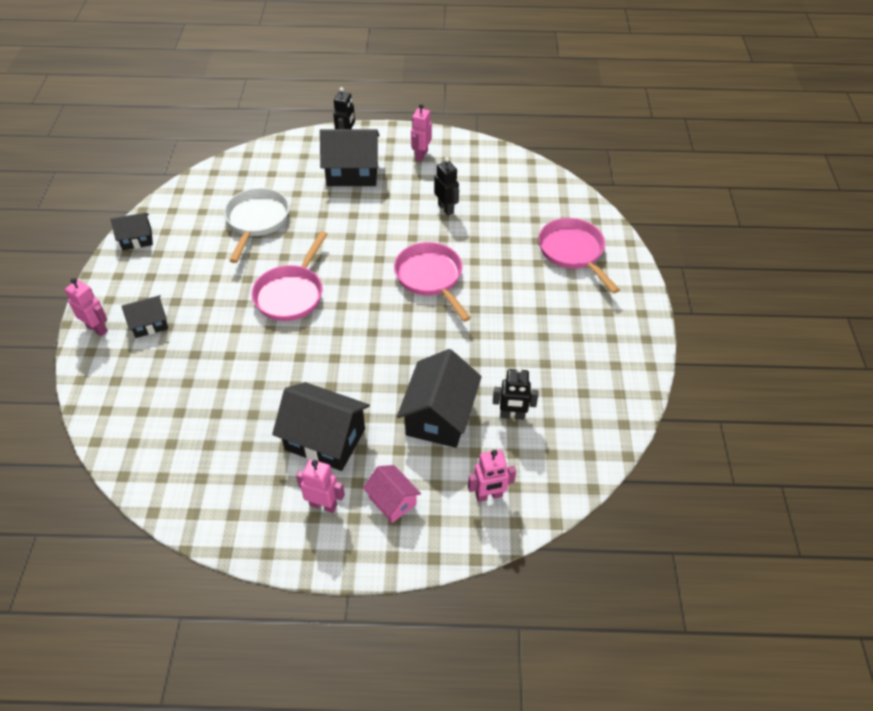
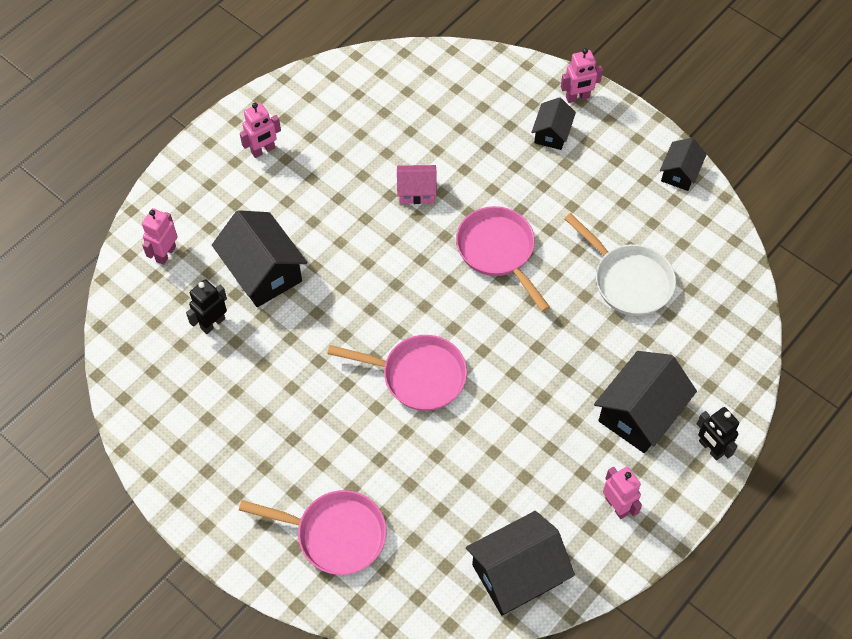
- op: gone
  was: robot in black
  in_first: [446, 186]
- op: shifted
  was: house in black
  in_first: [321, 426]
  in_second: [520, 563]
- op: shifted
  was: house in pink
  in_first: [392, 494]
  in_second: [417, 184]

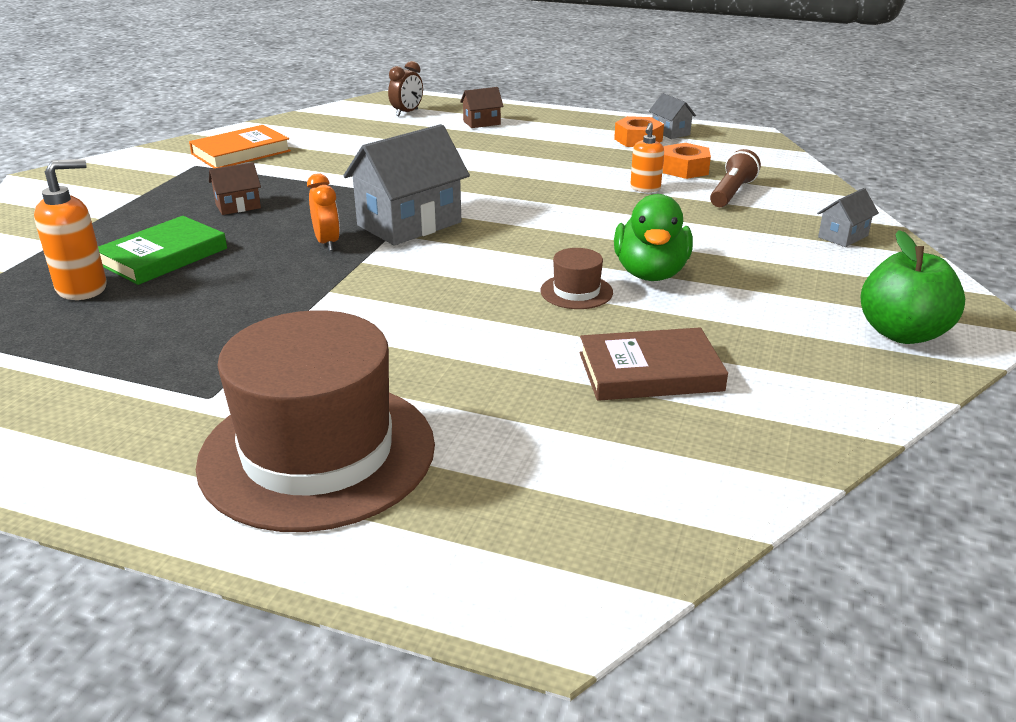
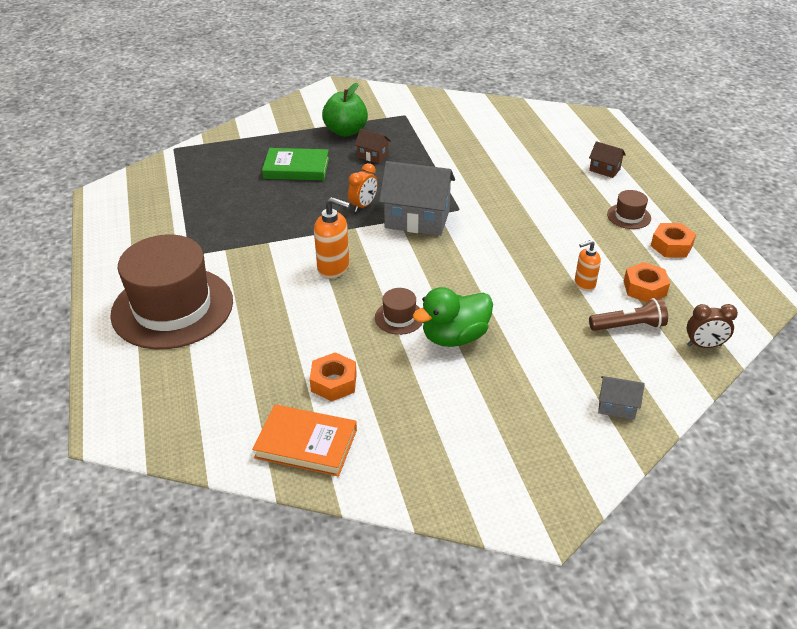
- op: shifted
  was: clock in brown
  in_first: [405, 88]
  in_second: [712, 326]
- op: gone
  was: house in grey
  in_first: [672, 116]
- op: shifted
  was: book in orange
  in_first: [240, 146]
  in_second: [304, 440]
- op: shifted
  was: soap dispenser in orange
  in_first: [70, 229]
  in_second: [332, 238]
- op: shifted
  was: apple in green
  in_first: [913, 287]
  in_second: [345, 110]
- op: swapped
  was: book in brown
  now: nut in orange
  in_first: [653, 364]
  in_second: [333, 377]
- op: new
  now: hat in brown
  in_second: [629, 209]

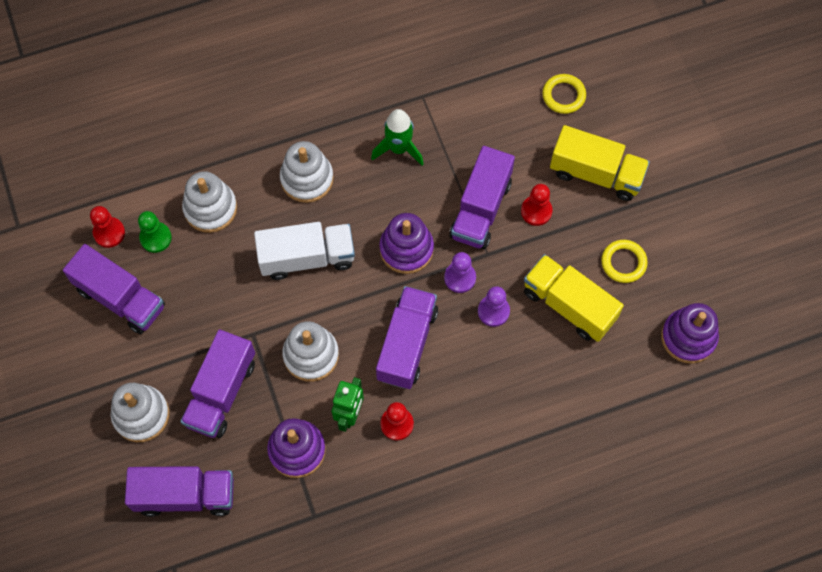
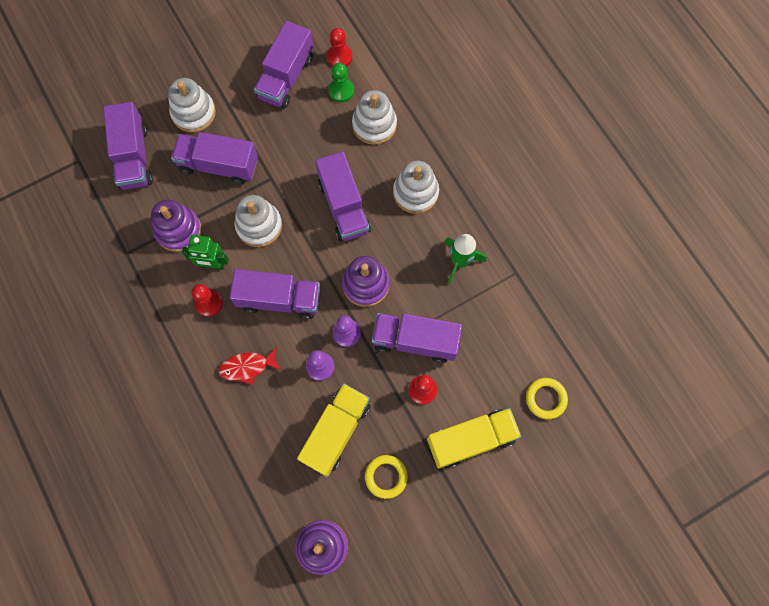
- op: rotated
  was: truck in yellow
  in_first: [600, 163]
  in_second: [474, 438]
  clockwise: -120
- op: repainted
  was: truck in white
  now: truck in purple
  in_first: [304, 251]
  in_second: [343, 196]
- op: new
  now: fish in red
  in_second: [250, 366]

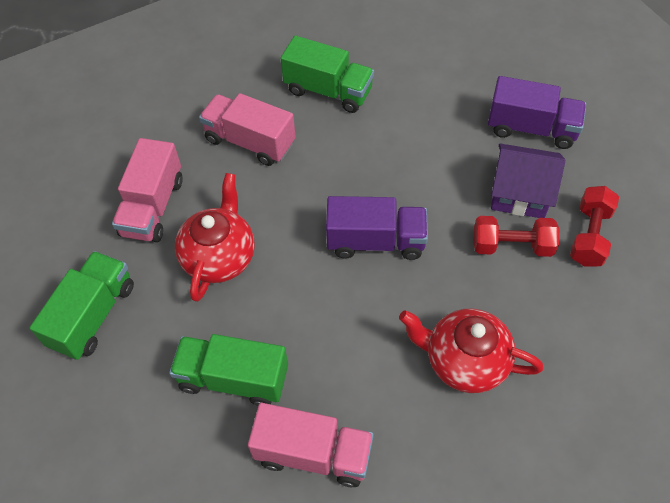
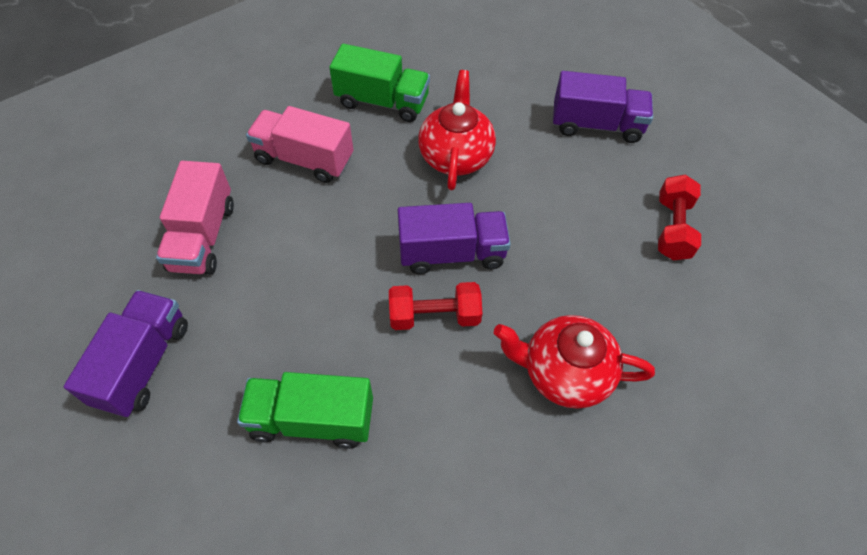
- op: gone
  was: house in purple
  in_first: [528, 181]
- op: shifted
  was: teapot in red
  in_first: [215, 237]
  in_second: [457, 130]
- op: shifted
  was: dumbbell in red
  in_first: [516, 236]
  in_second: [435, 306]
- op: repainted
  was: truck in green
  now: truck in purple
  in_first: [82, 305]
  in_second: [126, 353]
- op: gone
  was: truck in pink
  in_first: [311, 445]

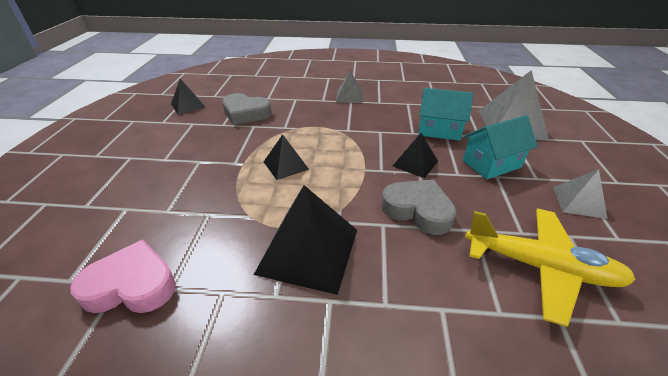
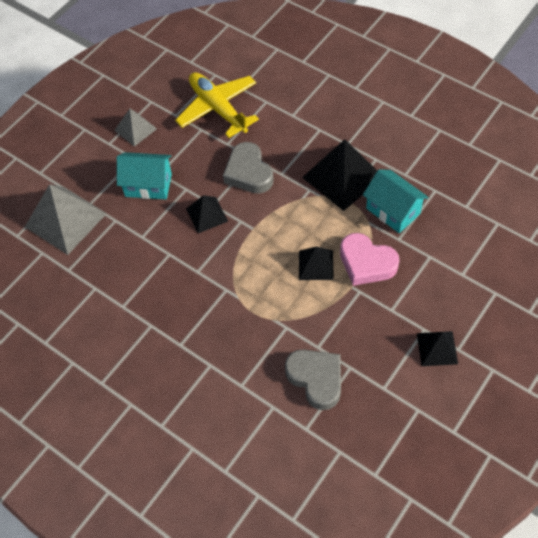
- op: gone
  was: pyramid in grey
  in_first: [349, 86]
- op: shifted
  was: pyramid in black
  in_first: [188, 96]
  in_second: [437, 348]
- op: shifted
  was: house in turquoise
  in_first: [446, 114]
  in_second: [396, 201]
- op: shifted
  was: heart in pink
  in_first: [123, 276]
  in_second: [369, 259]

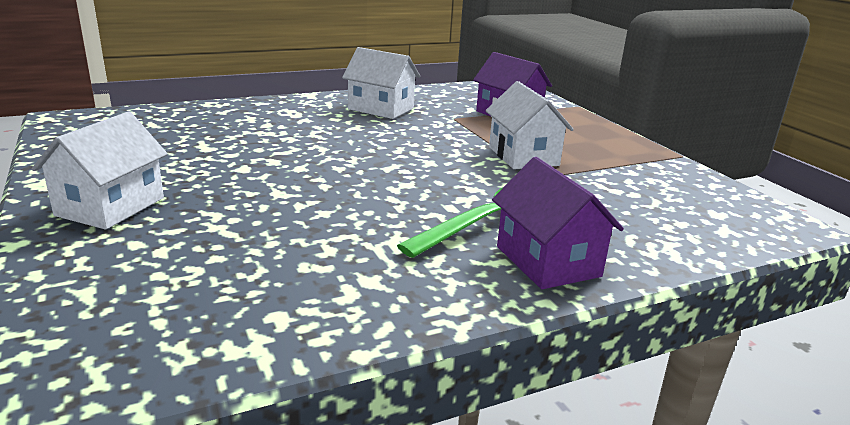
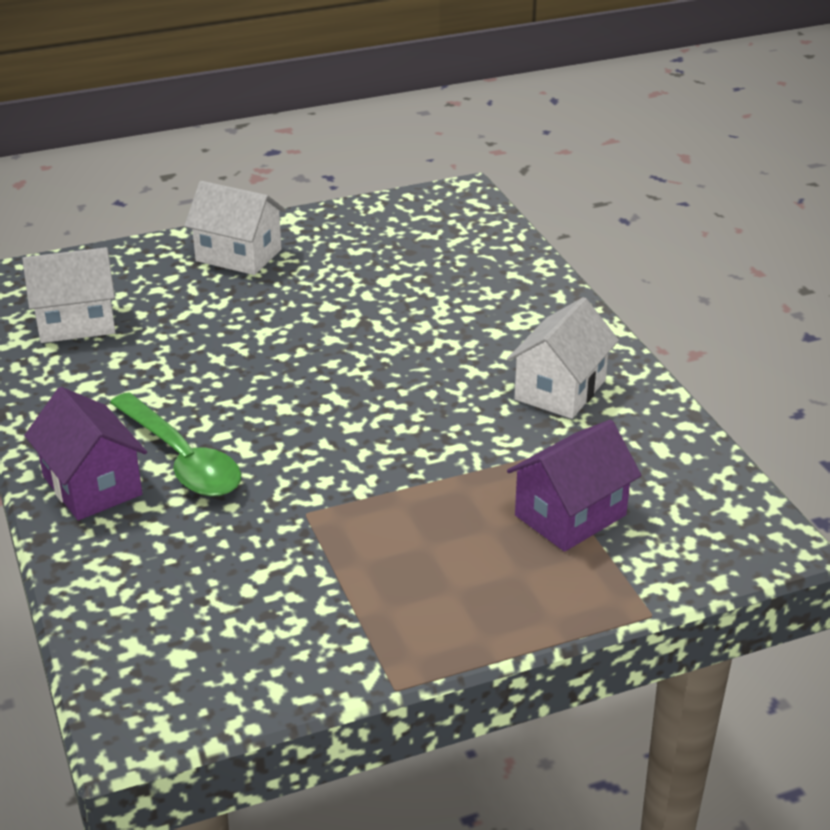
- op: shifted
  was: house in white
  in_first: [529, 125]
  in_second: [68, 295]
- op: rotated
  was: house in purple
  in_first: [558, 223]
  in_second: [85, 453]
  clockwise: 75

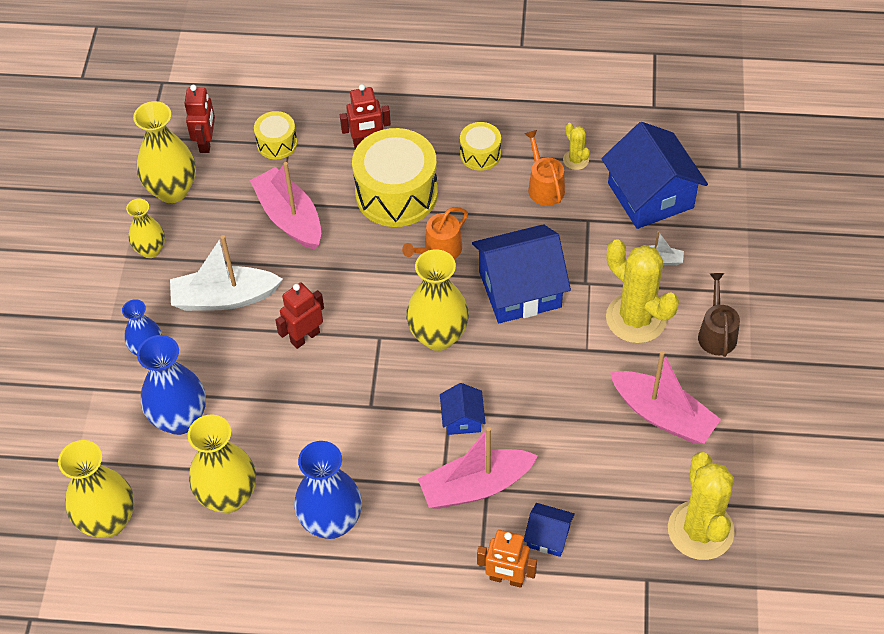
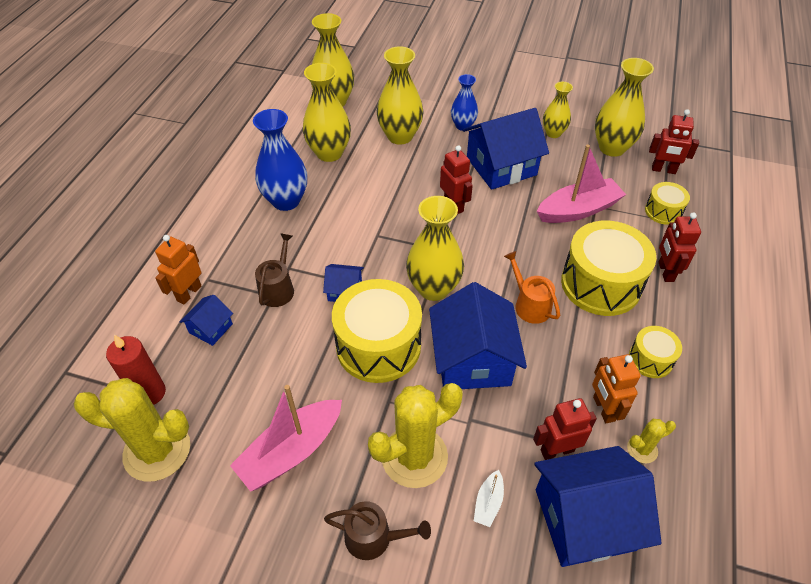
- op: swapped
  was: watering can in orange
  now: robot in orange
  in_first: [544, 168]
  in_second: [616, 388]
- op: swapped
  was: boat in white
  now: house in blue
  in_first: [226, 273]
  in_second: [506, 149]
- op: repainted
  was: vase in blue
  now: vase in yellow
  in_first: [171, 385]
  in_second: [400, 95]
- op: swapped
  was: boat in pink
  now: watering can in brown
  in_first: [478, 468]
  in_second: [274, 270]
- op: new
  now: drum in yellow
  in_second: [377, 331]
- op: new
  now: candle in red
  in_second: [136, 370]
- op: new
  now: robot in red
  in_second: [565, 429]

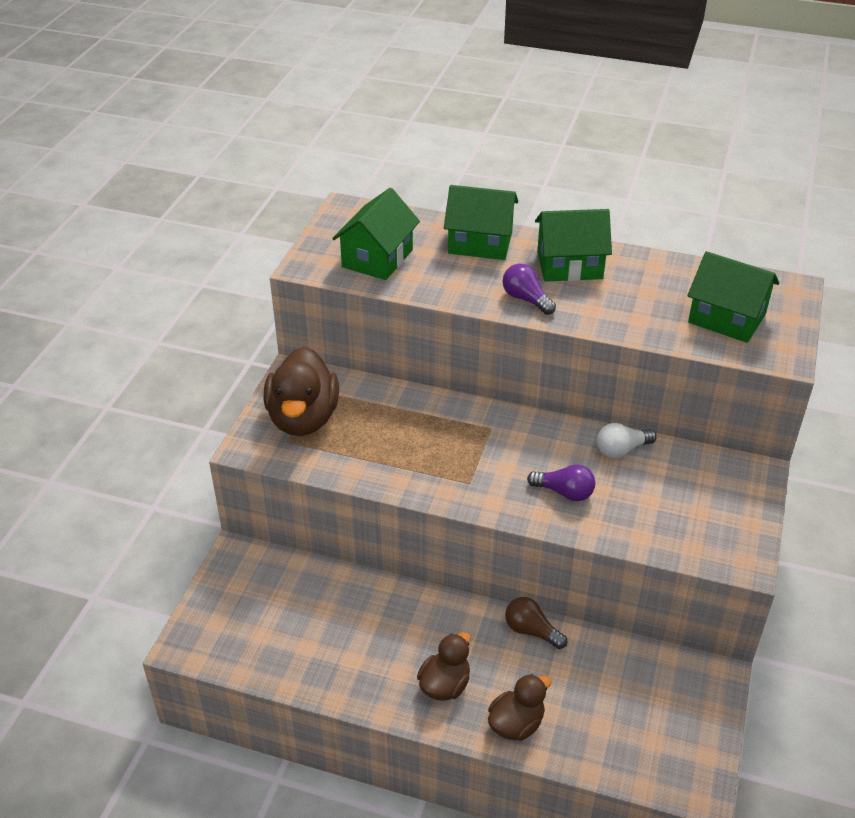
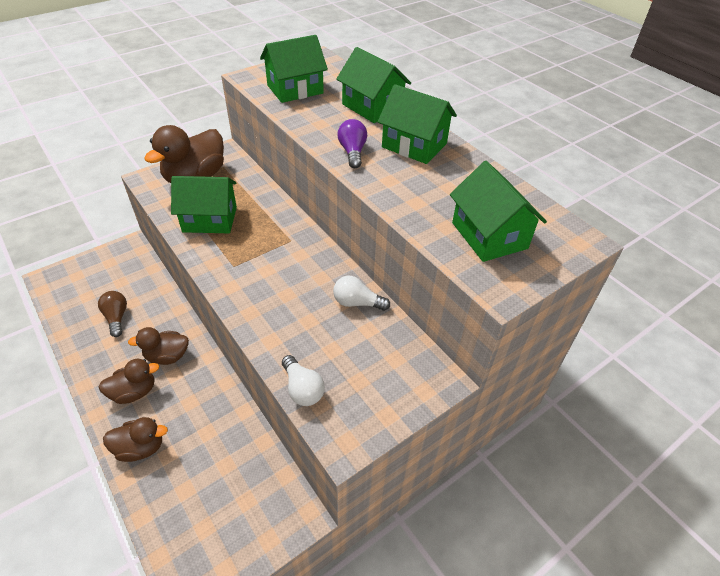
- op: gone
  was: light bulb in purple
  in_first: [561, 482]
- op: shifted
  was: light bulb in brown
  in_first: [536, 623]
  in_second: [112, 314]
- op: new
  now: house in green
  in_second: [204, 204]
- op: new
  now: duck in brown
  in_second: [158, 346]
- op: new
  now: light bulb in white
  in_second: [303, 380]

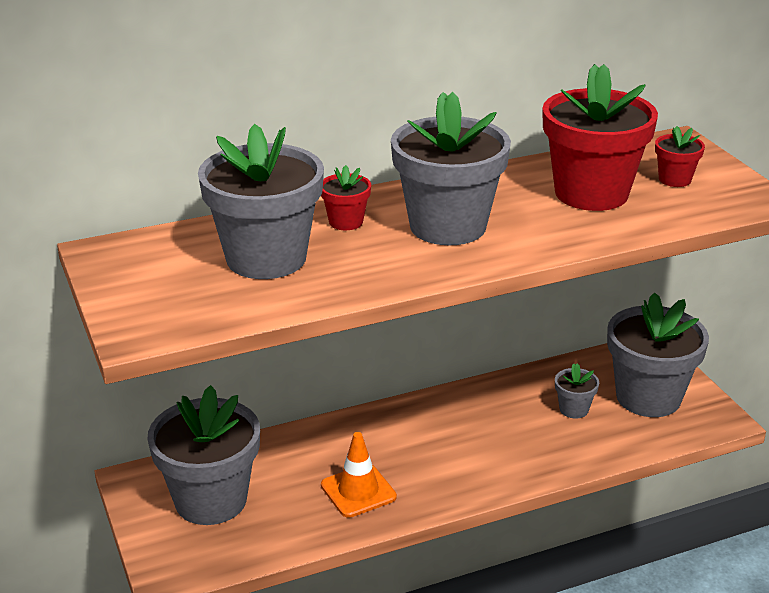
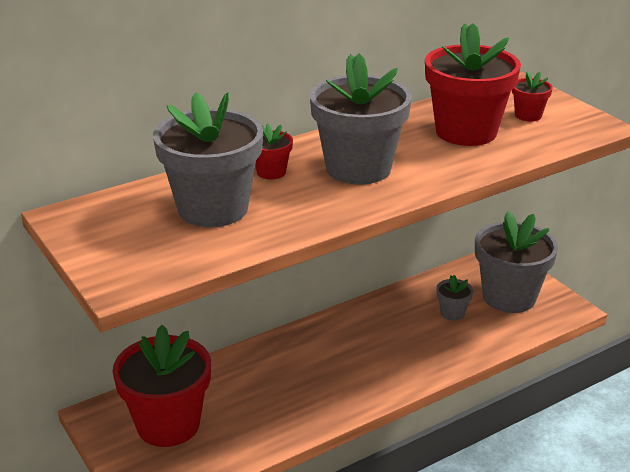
- op: repainted
  was: flower pot in grey
  now: flower pot in red
  in_first: [204, 455]
  in_second: [161, 386]
- op: gone
  was: traffic cone in orange
  in_first: [359, 475]

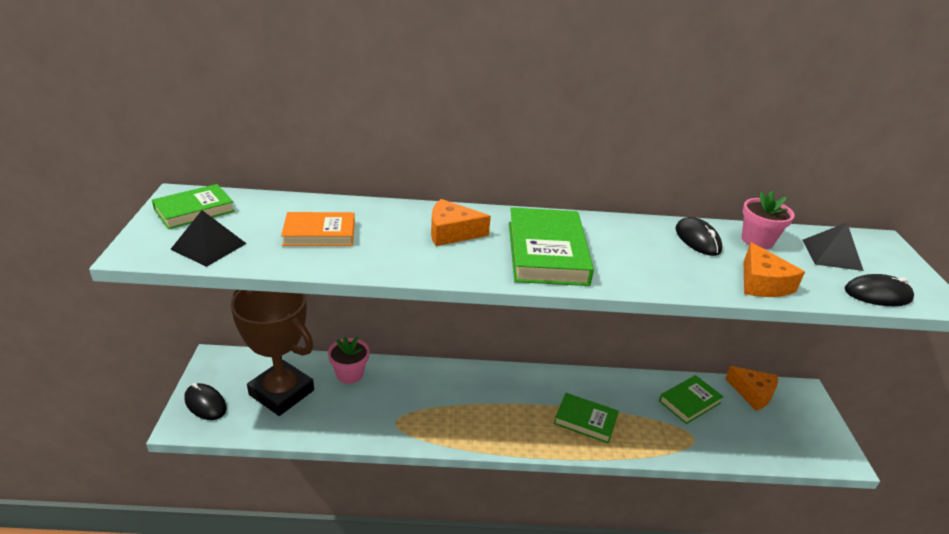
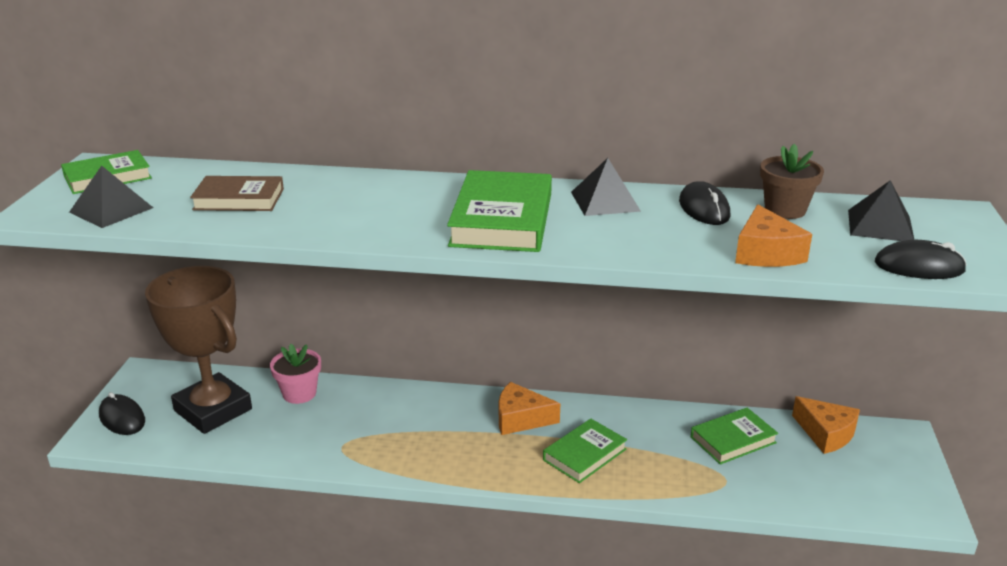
- op: repainted
  was: flower pot in pink
  now: flower pot in brown
  in_first: [768, 220]
  in_second: [792, 181]
- op: shifted
  was: cheese in orange
  in_first: [461, 222]
  in_second: [529, 408]
- op: repainted
  was: book in orange
  now: book in brown
  in_first: [318, 229]
  in_second: [237, 193]
- op: rotated
  was: book in green
  in_first: [586, 418]
  in_second: [585, 451]
  clockwise: -75
- op: new
  now: pyramid in black
  in_second: [606, 187]

